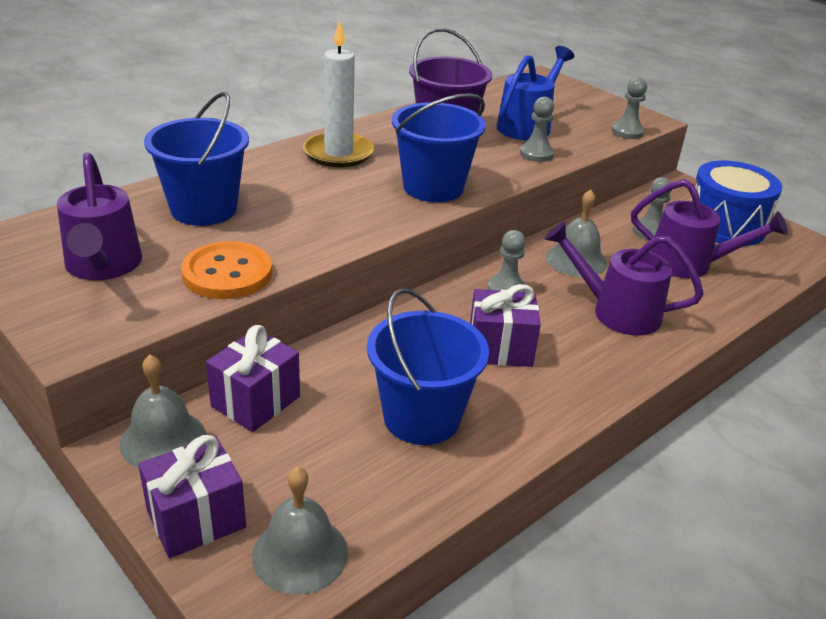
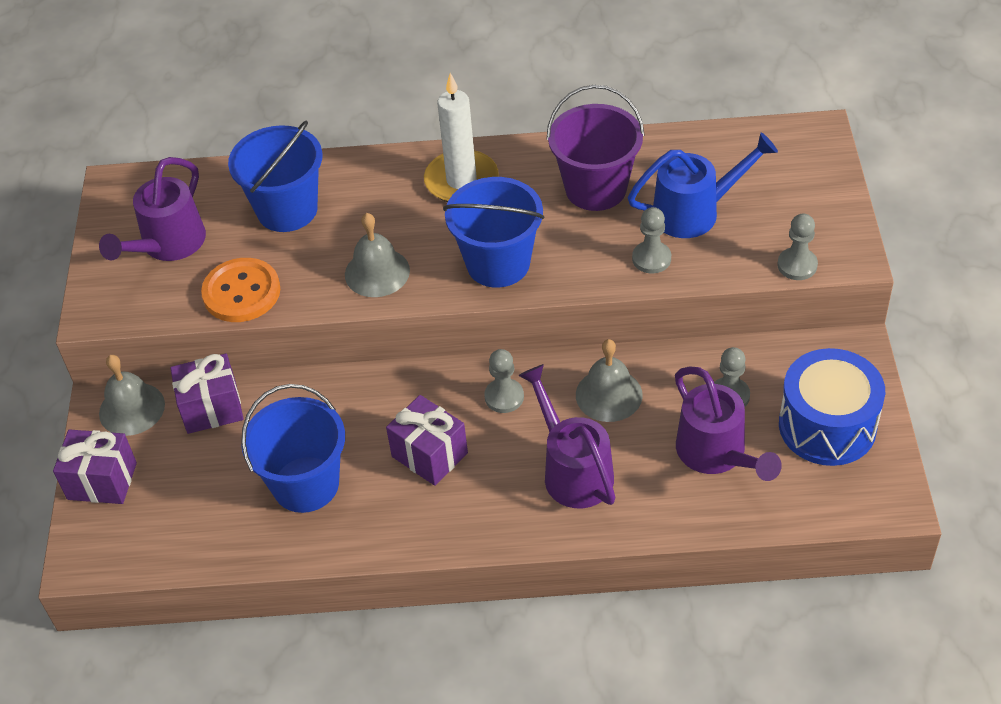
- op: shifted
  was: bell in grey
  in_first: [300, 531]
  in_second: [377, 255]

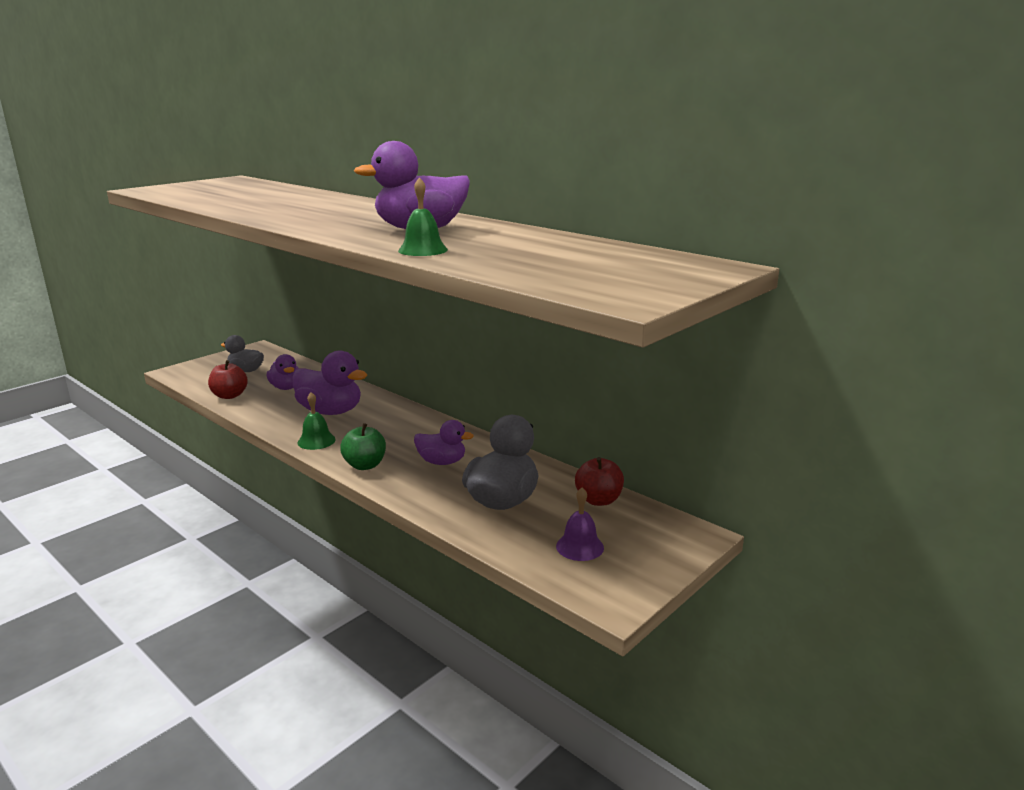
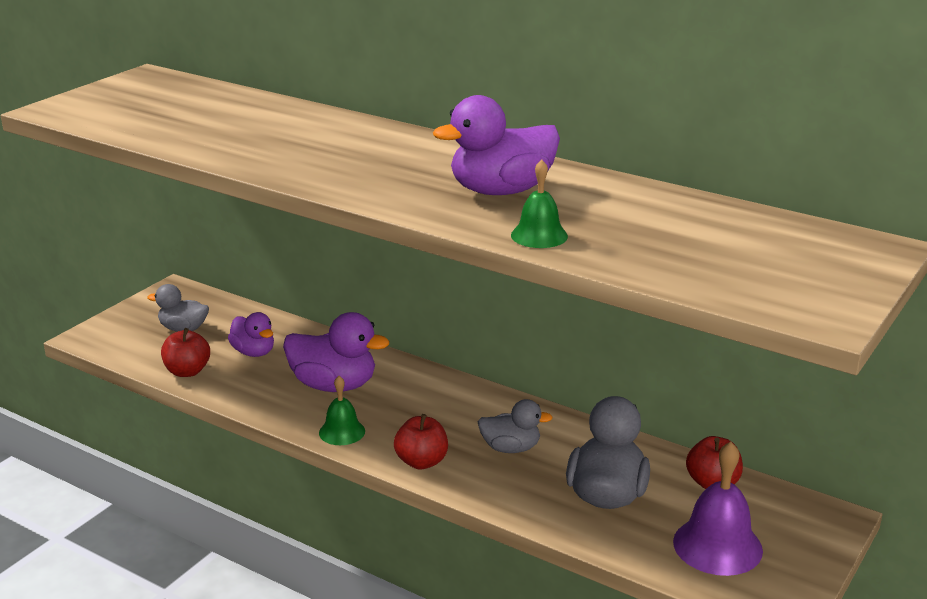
- op: repainted
  was: duck in purple
  now: duck in grey
  in_first: [444, 442]
  in_second: [515, 426]
- op: repainted
  was: apple in green
  now: apple in red
  in_first: [363, 446]
  in_second: [421, 442]
- op: scaled
  was: bell in purple
  in_first: [580, 524]
  in_second: [718, 509]
  ratio: 1.67

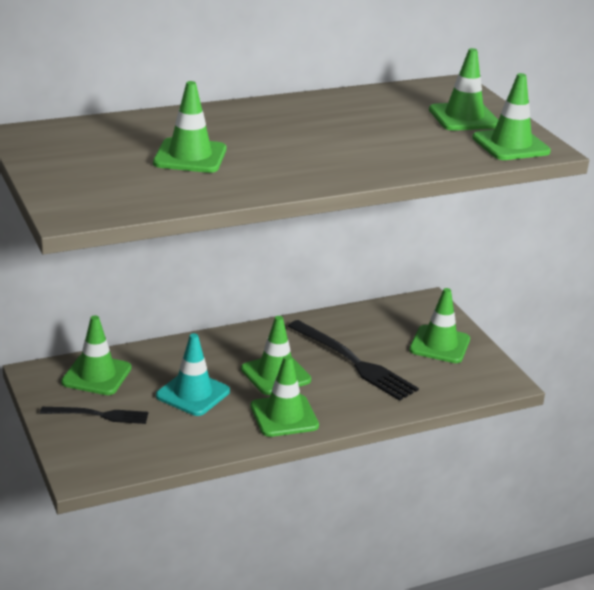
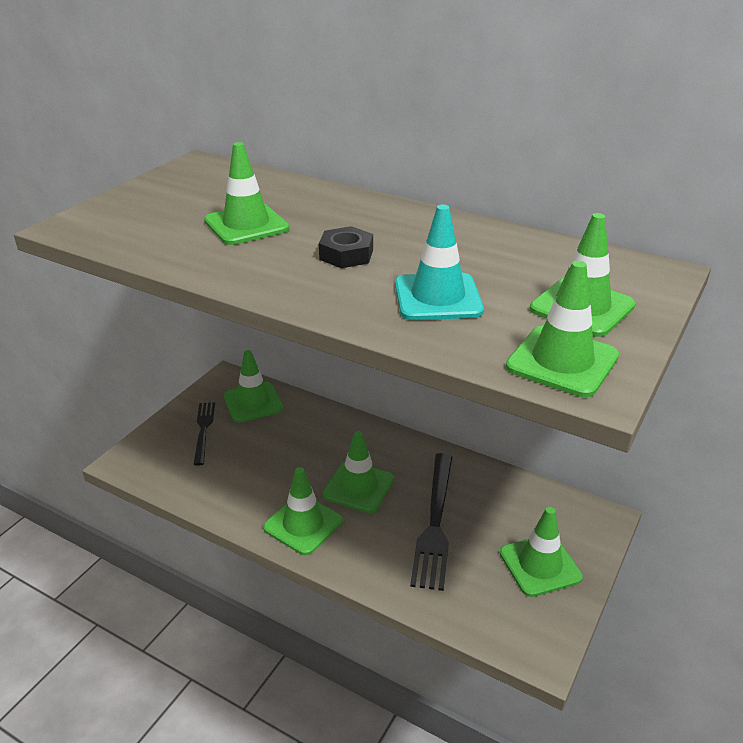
- op: shifted
  was: traffic cone in turquoise
  in_first: [193, 374]
  in_second: [439, 262]
- op: rotated
  was: fork in black
  in_first: [94, 415]
  in_second: [204, 434]
  clockwise: -150
- op: new
  now: nut in black
  in_second: [346, 247]

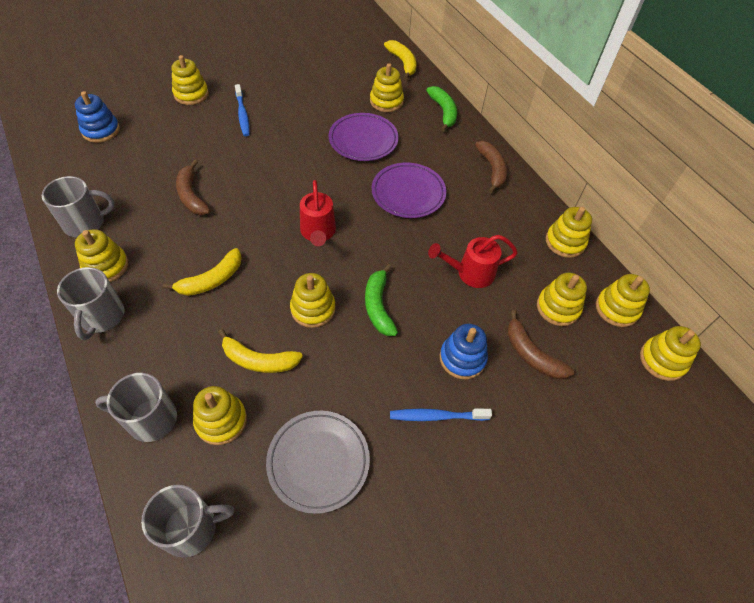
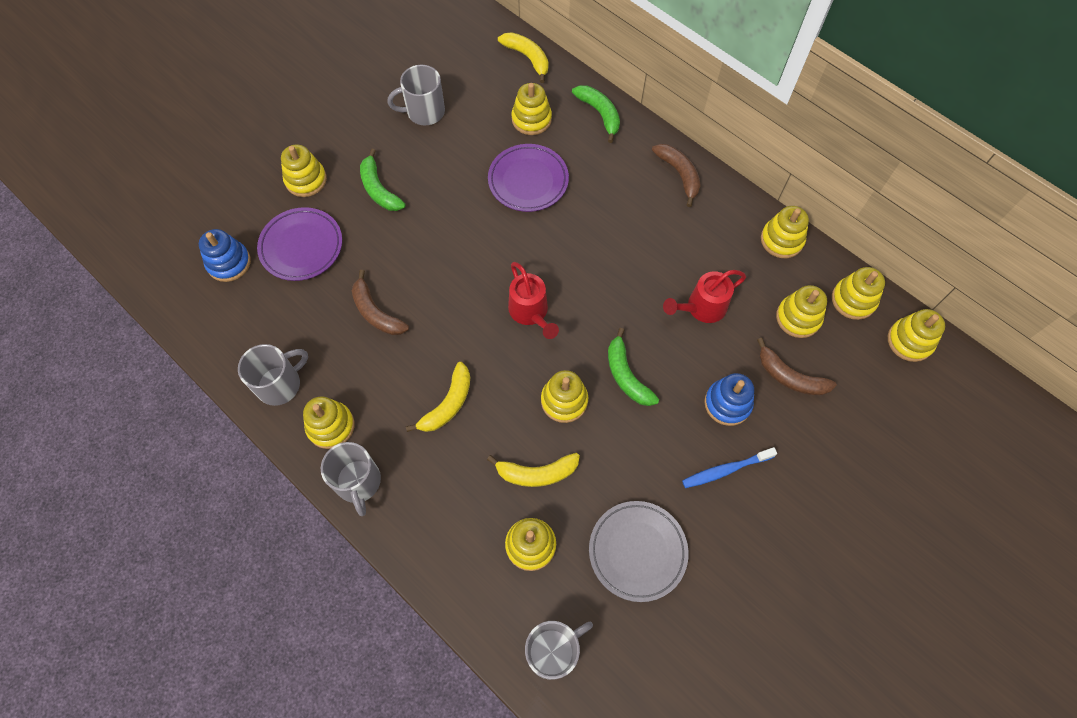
- op: swapped
  was: toothbrush in blue
  now: banana in green
  in_first: [242, 110]
  in_second: [383, 180]
- op: shifted
  was: plate in purple
  in_first: [409, 190]
  in_second: [299, 244]
- op: shifted
  was: mug in grey
  in_first: [136, 407]
  in_second: [416, 95]

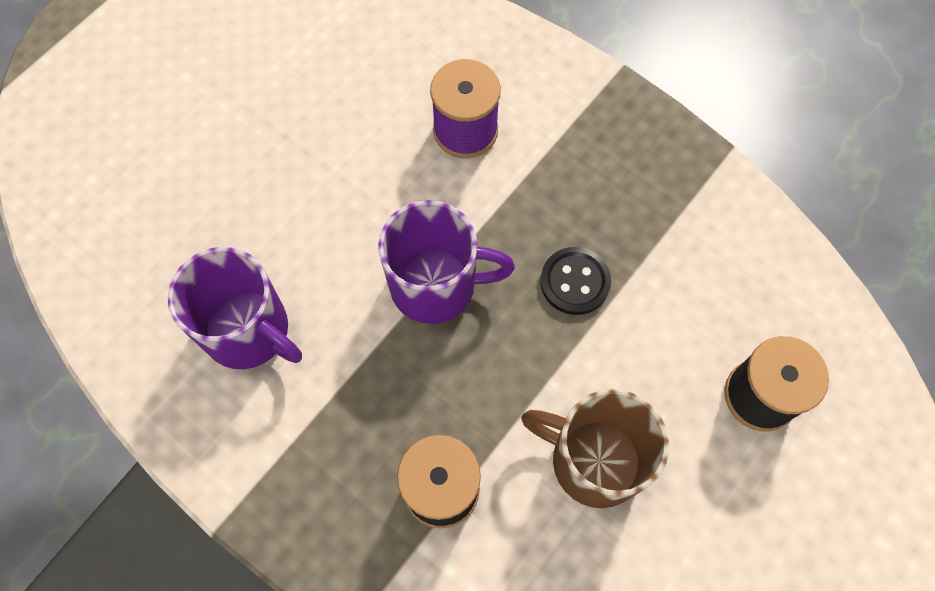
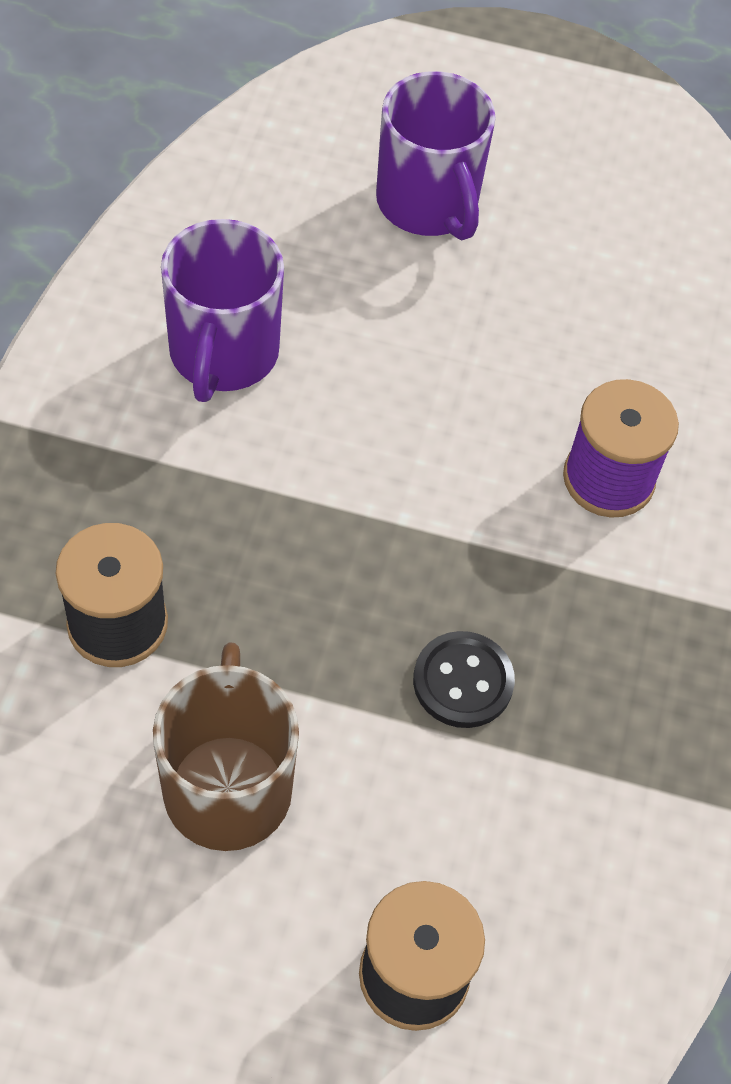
- op: shifted
  was: mug in purple
  in_first: [446, 262]
  in_second: [436, 155]

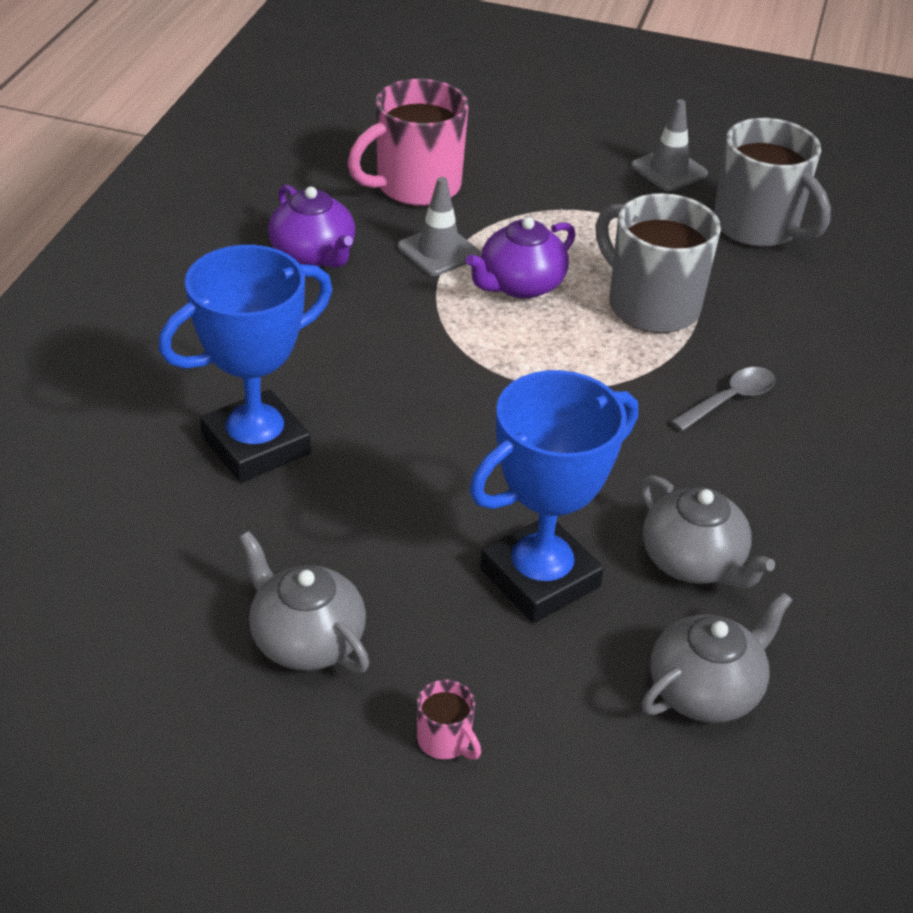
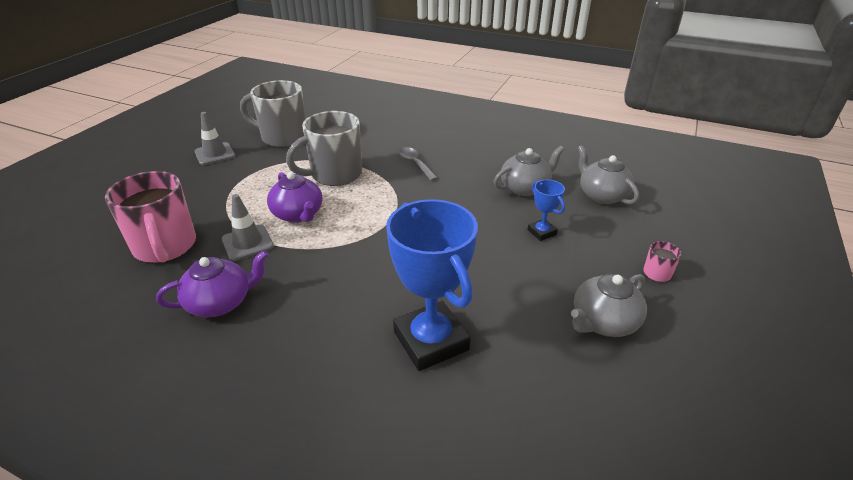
- op: rotated
  was: mug in grey
  in_first: [772, 182]
  in_second: [273, 113]
  clockwise: -135
- op: scaled
  was: trophy in blue
  in_first: [554, 496]
  in_second: [546, 210]
  ratio: 0.47

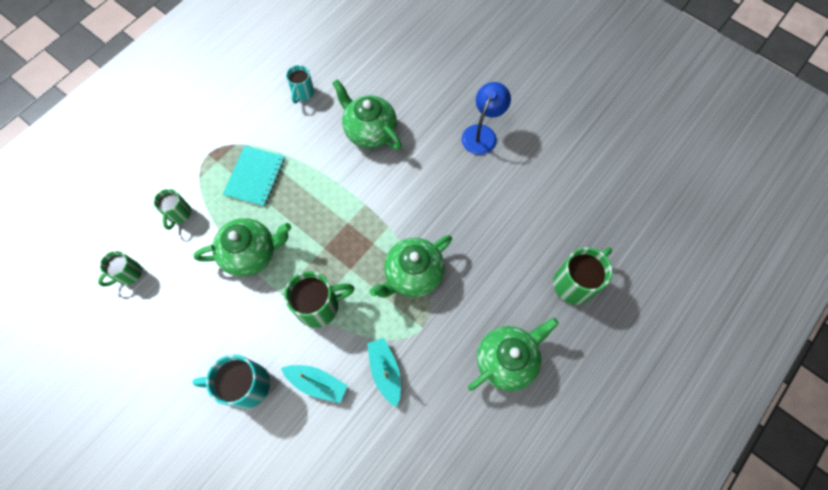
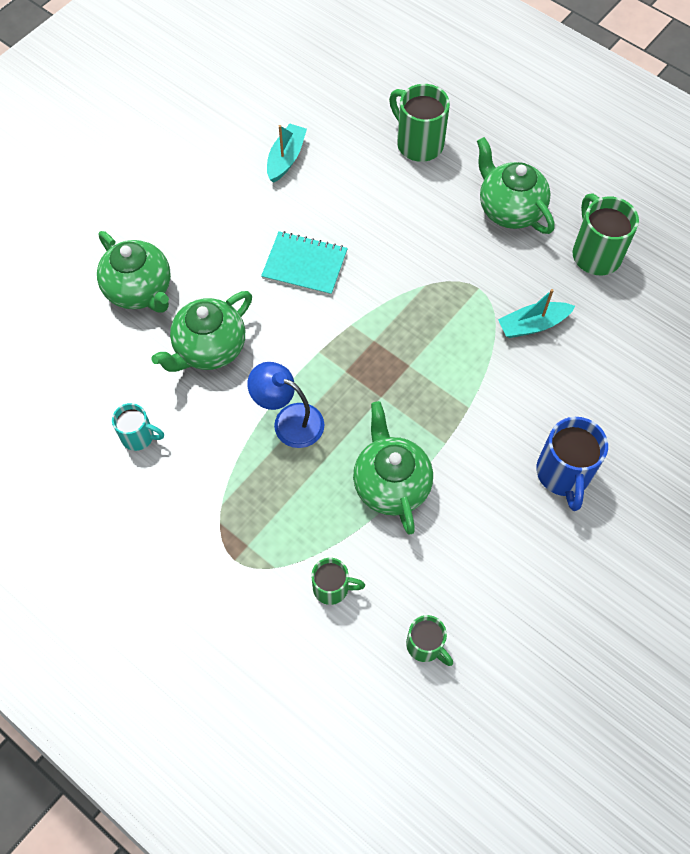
- op: shifted
  was: lamp in blue
  in_first: [486, 118]
  in_second: [285, 405]
- op: shifted
  was: notebook in turquoise
  in_first: [254, 176]
  in_second: [304, 263]
- op: shifted
  was: teapot in green
  in_first: [410, 266]
  in_second: [134, 272]
- op: shifted
  was: mug in green
  in_first: [319, 299]
  in_second: [605, 234]
- op: repainted
  was: mug in turquoise
  now: mug in blue
  in_first: [231, 381]
  in_second: [572, 464]
- op: shifted
  was: boat in turquoise
  in_first: [314, 384]
  in_second: [287, 153]

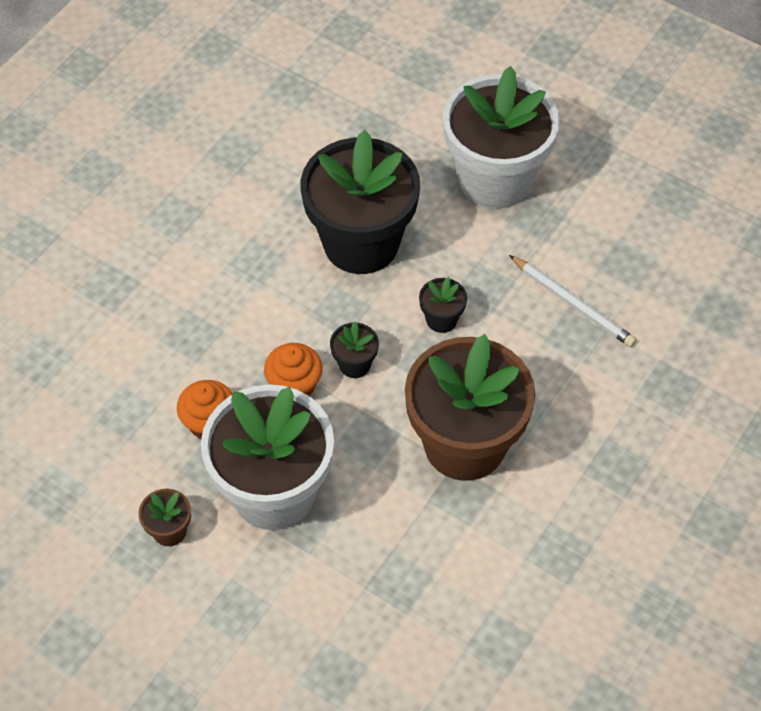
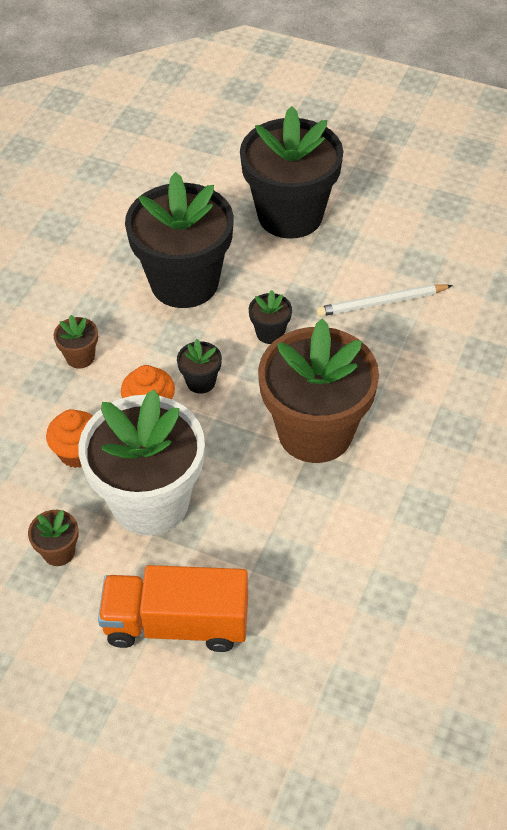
- op: repainted
  was: flower pot in white
  now: flower pot in black
  in_first: [501, 137]
  in_second: [291, 172]
- op: rotated
  was: pencil in white
  in_first: [573, 301]
  in_second: [384, 300]
  clockwise: 135
- op: new
  now: flower pot in brown
  in_second: [76, 342]
- op: new
  now: truck in orange
  in_second: [173, 608]

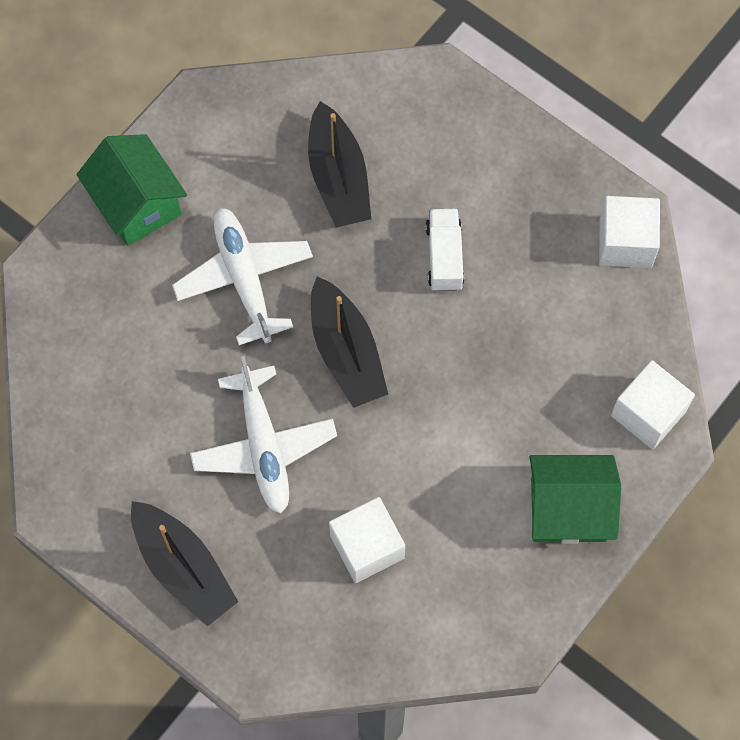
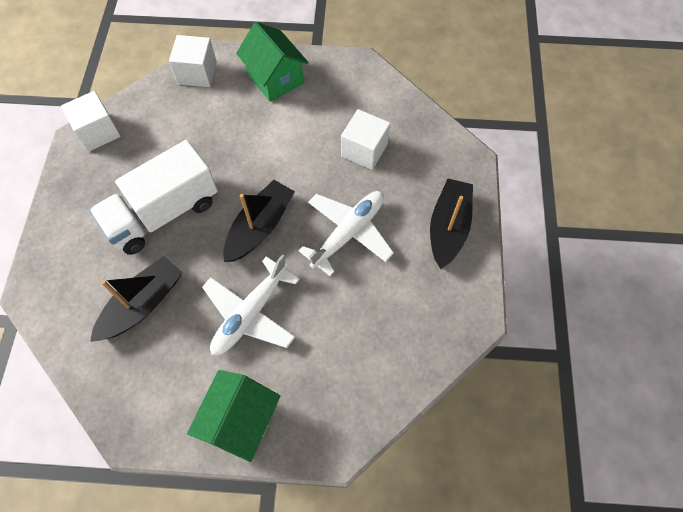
- op: scaled
  was: truck in white
  in_first: [444, 249]
  in_second: [153, 197]
  ratio: 1.97

